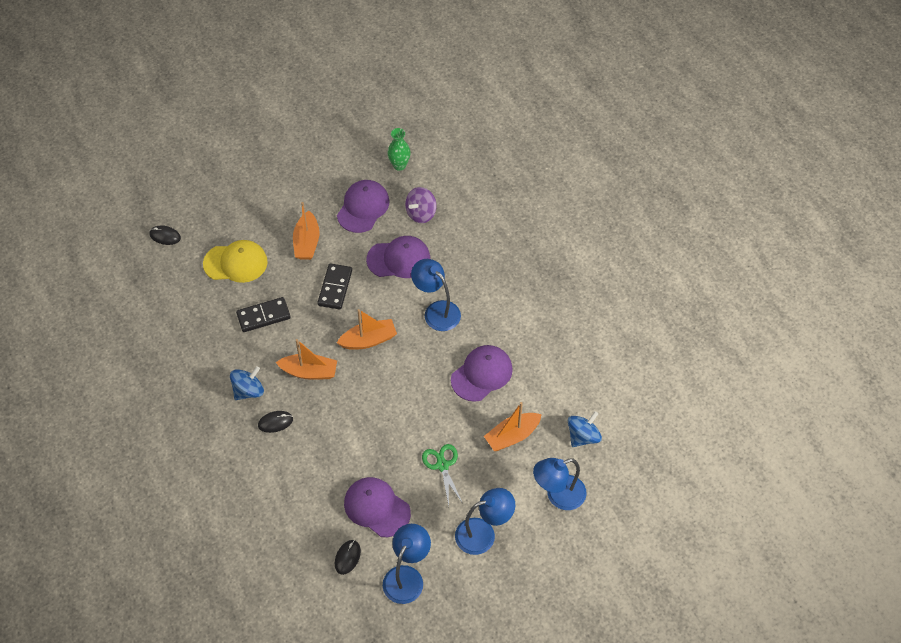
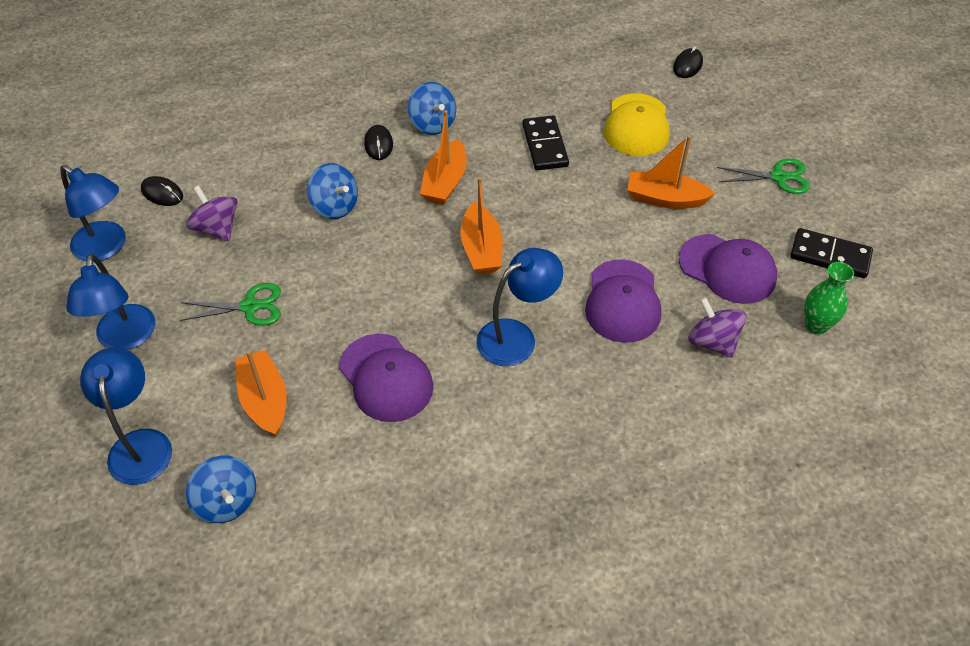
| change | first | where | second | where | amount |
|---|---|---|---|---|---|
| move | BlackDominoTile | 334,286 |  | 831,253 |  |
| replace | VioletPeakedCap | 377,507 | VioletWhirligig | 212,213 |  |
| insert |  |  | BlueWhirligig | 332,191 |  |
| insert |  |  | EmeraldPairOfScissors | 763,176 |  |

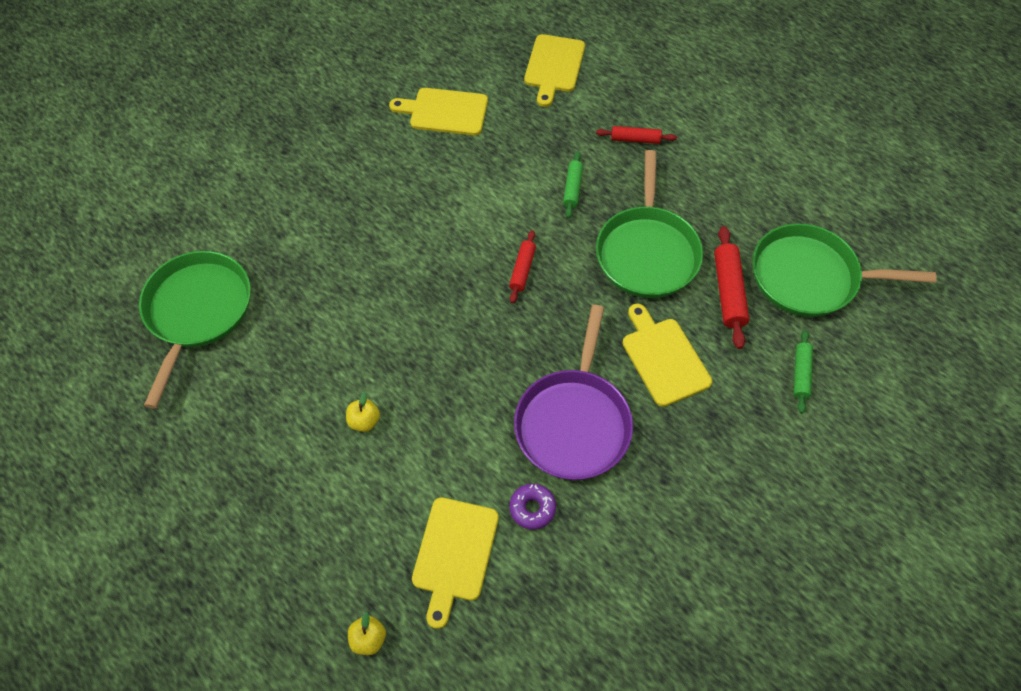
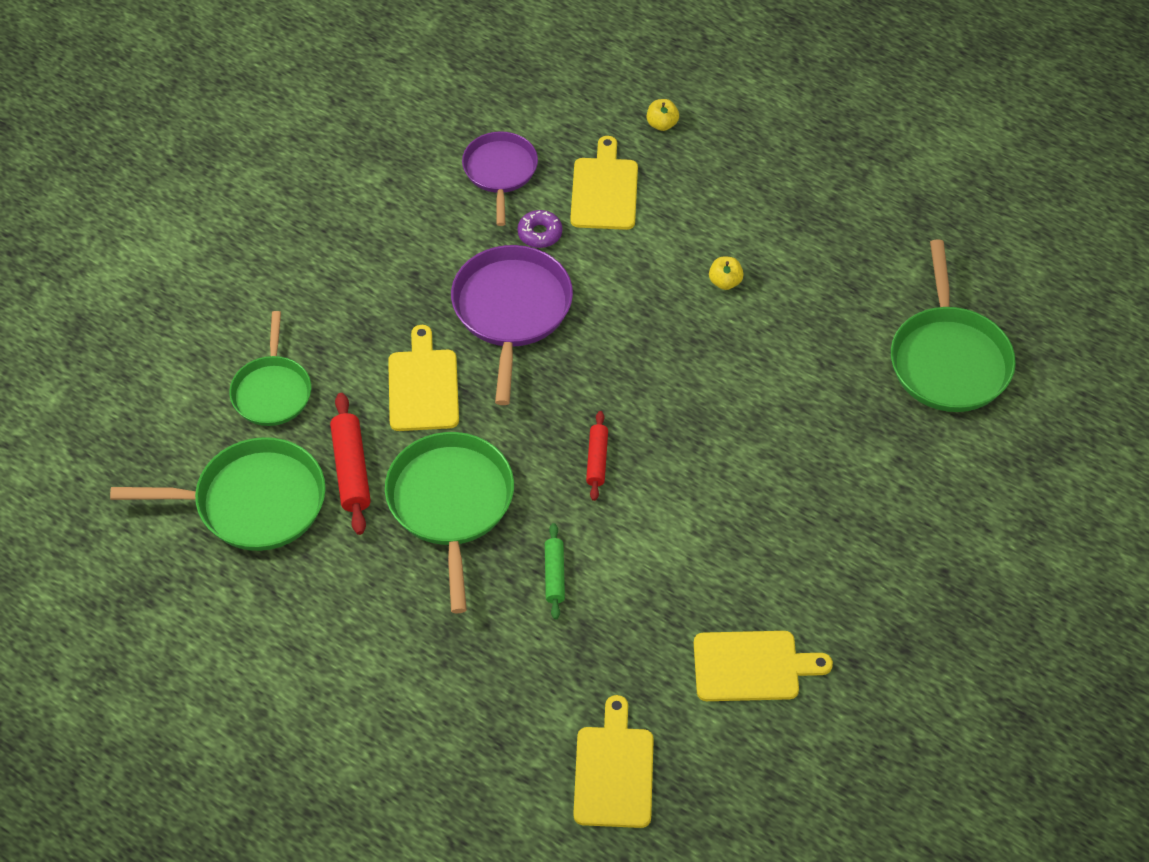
| change | first | where | second | where | amount |
|---|---|---|---|---|---|
| delete | CrimsonDoughRoller | 636,135 |  |  |  |
| rotate | GoldenBreadBoard | 667,355 |  | 423,378 | 150 degrees counterclockwise |
| replace | EmeraldDoughRoller | 803,371 | EmeraldSkillet | 270,368 |  |
| insert |  |  | VioletSkillet | 500,178 |  |

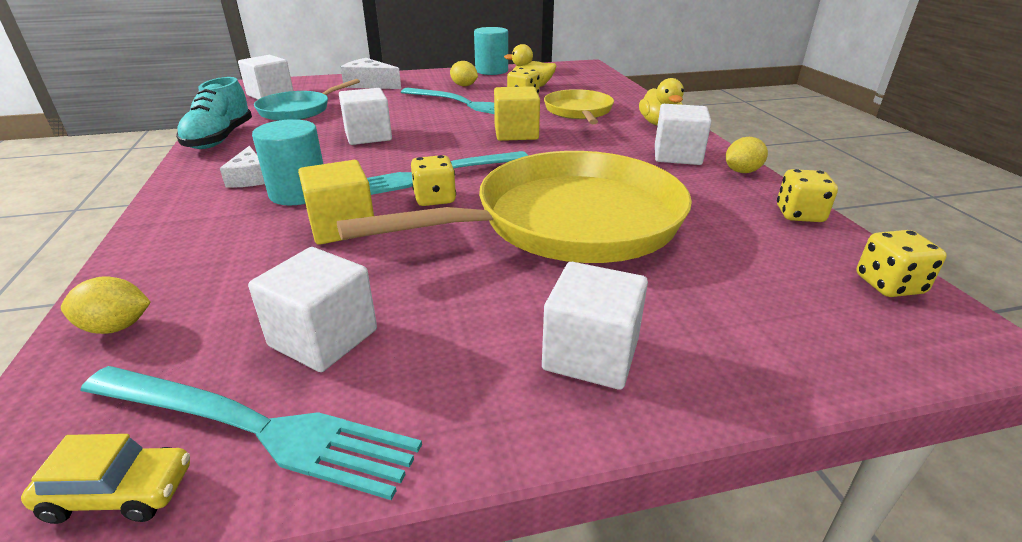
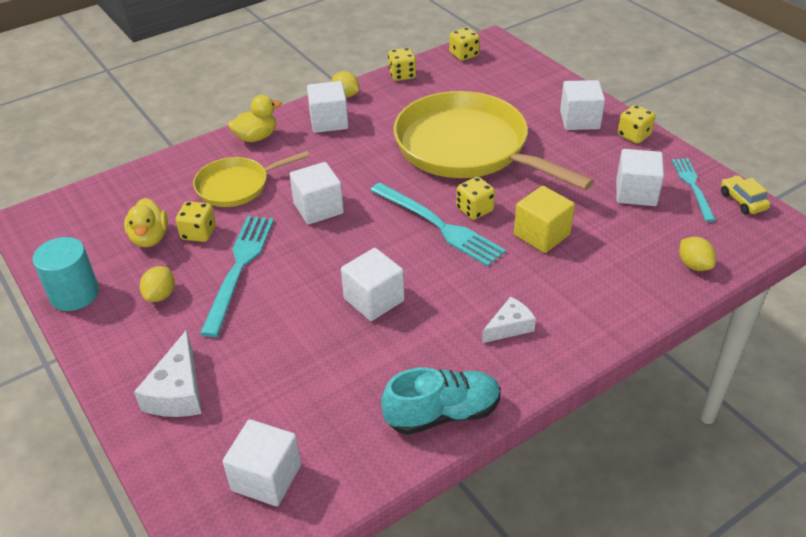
| change | first | where | second | where | amount |
|---|---|---|---|---|---|
| resize | TealFork | 251,433 |  | 694,190 | x0.64 |
| delete | TealCylinder | 287,162 |  |  |  |
| delete | TealSkillet | 307,100 |  |  |  |
| recolor | GoldenSolidCube | 517,113 | PureWhiteSolidCube | 316,193 |  |
| insert |  |  | GoldenDice | 637,124 |  |

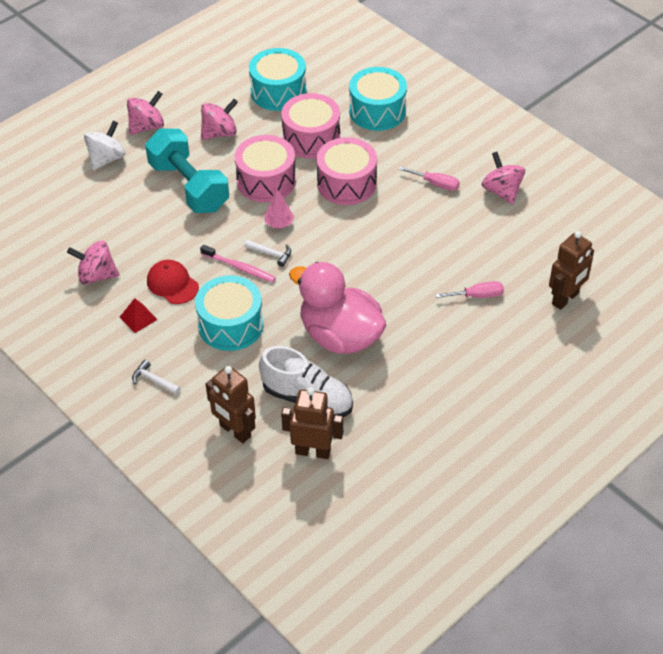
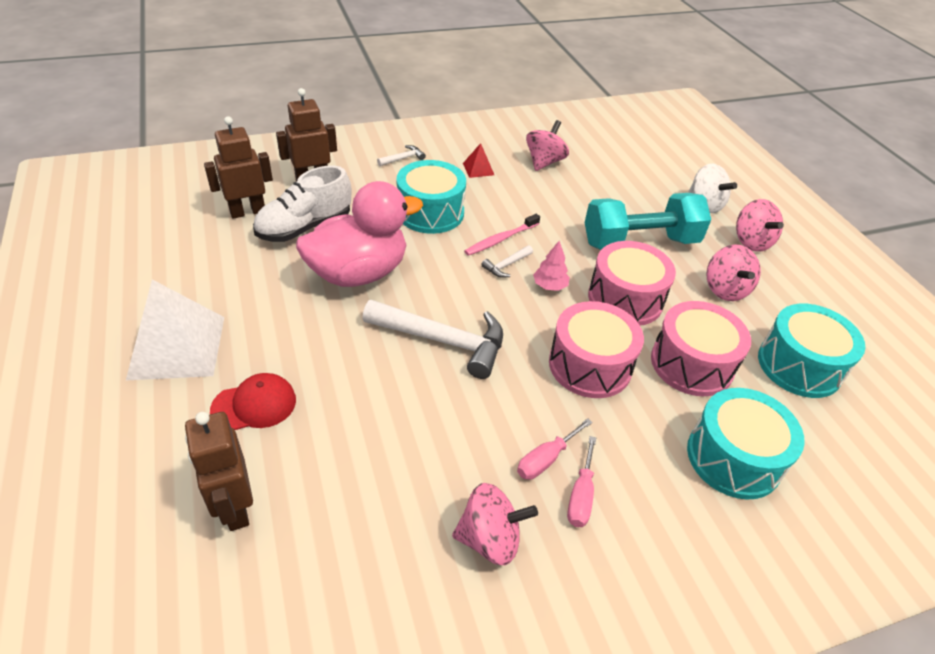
| change | first | where | second | where | amount |
|---|---|---|---|---|---|
| move | CrimsonPeakedCap | 173,282 |  | 253,401 |  |
| rotate | BrownRobotFigure | 312,423 |  | 238,167 | 150 degrees counterclockwise |
| move | PinkHandScrewdriver | 470,289 |  | 581,481 |  |
| insert |  |  | PureWhitePyramidShape | 175,330 |  |
| insert |  |  | PureWhiteCarpenter'sHammer | 432,339 |  |

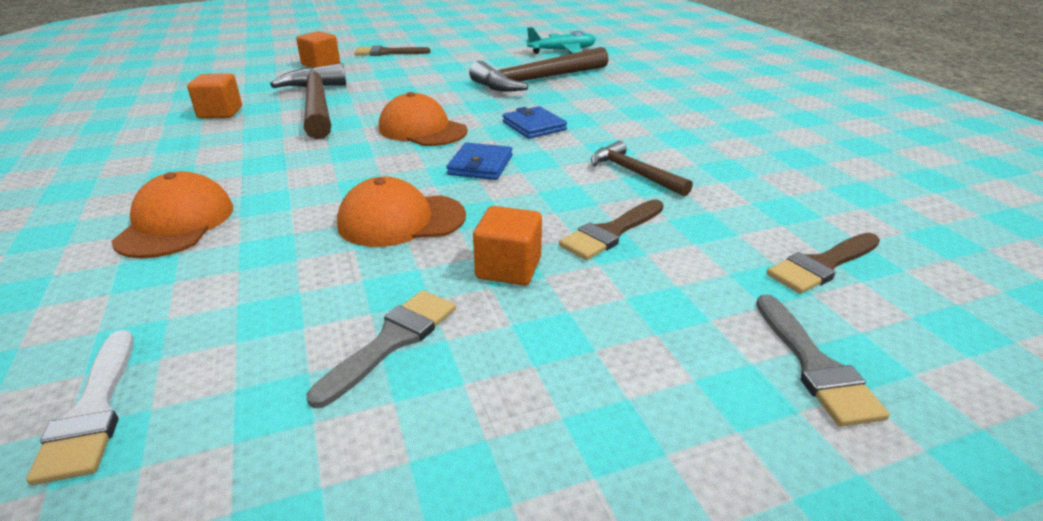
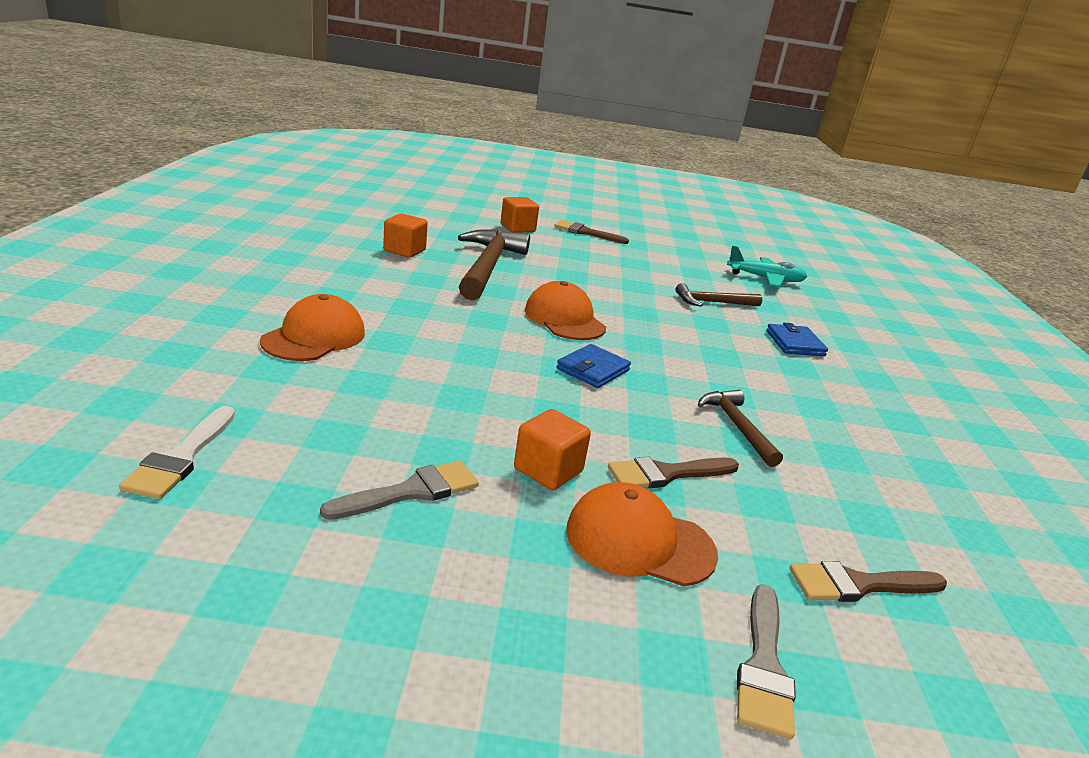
| change | first | where | second | where | amount |
|---|---|---|---|---|---|
| move | OrangeColouredPeakedCap | 401,212 |  | 642,534 |  |
| resize | BrownCarpenter'sHammer | 539,69 |  | 718,295 | x0.55 |
| move | BlueBillfold | 535,122 |  | 797,339 |  |

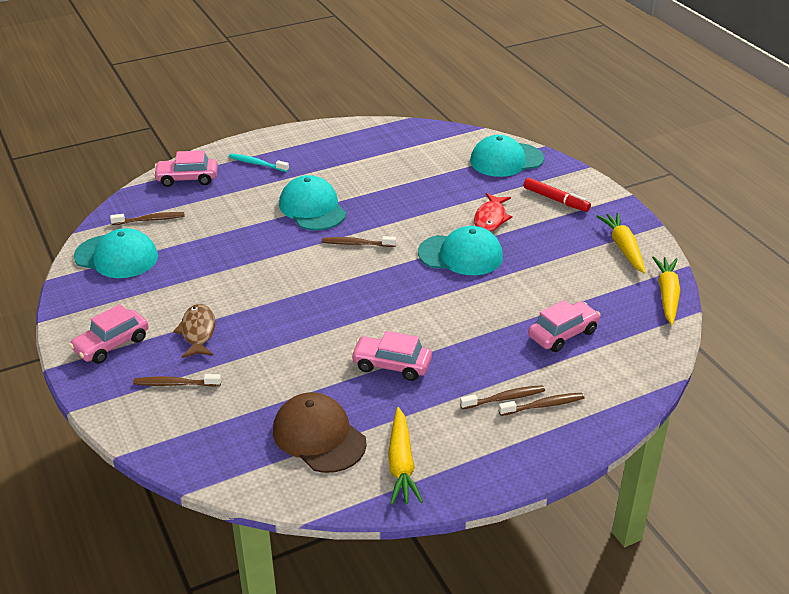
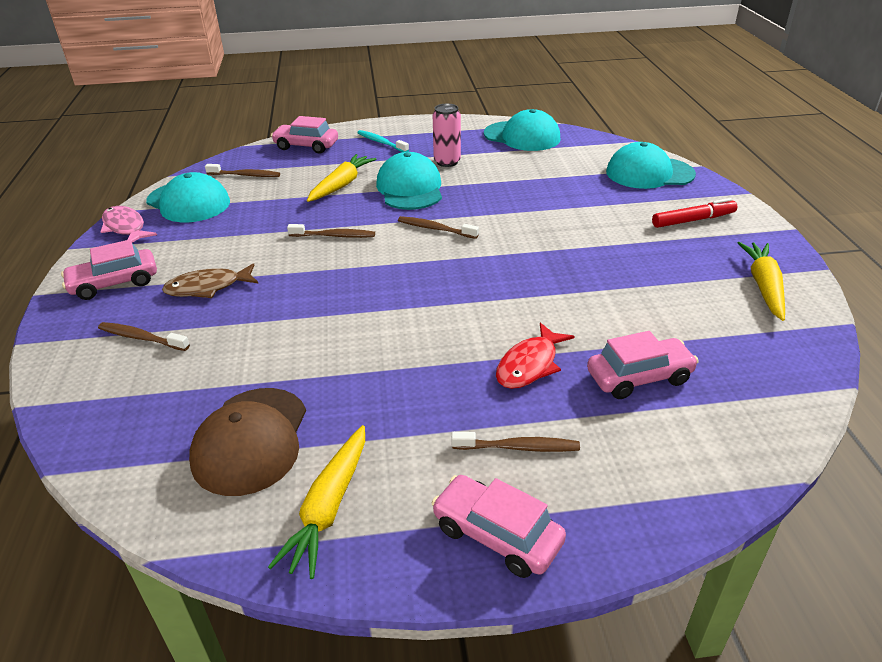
| change | first | where | second | where | amount |
|---|---|---|---|---|---|
| rotate | BrownToyFish | 194,331 |  | 210,280 | 120 degrees counterclockwise |
| rotate | BrownPeakedCap | 320,432 |  | 247,442 | 150 degrees counterclockwise |
| move | PinkToyCar | 391,356 |  | 499,526 |  |
| move | TealPeakedCap | 460,250 |  | 522,130 |  |
| move | CrimsonToyFish | 493,212 |  | 535,356 |  |
| move | BrownDentalBrush | 541,404 |  | 331,231 |  |
| rotate | CrimsonFeltPen | 557,195 |  | 694,213 | 75 degrees counterclockwise |
| move | GoldenRootVegetable | 666,290 |  | 341,178 |  |
| insert |  |  | PinkToyFish | 128,224 |  |
| insert |  |  | PinkCan | 447,135 |  |

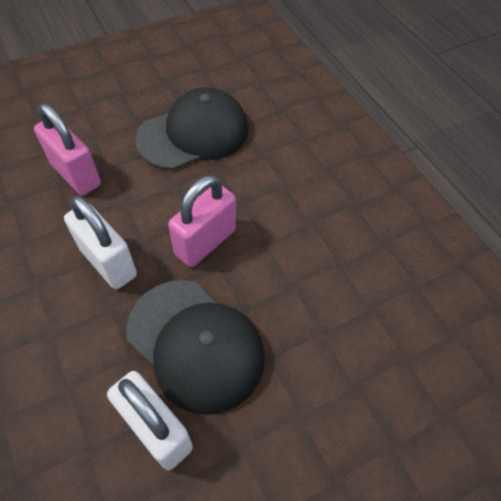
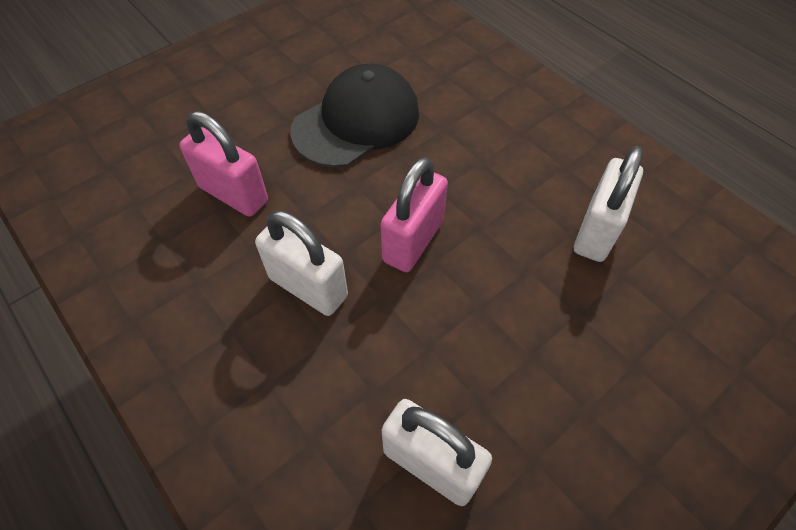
| change | first | where | second | where | amount |
|---|---|---|---|---|---|
| delete | BlackPeakedCap | 195,347 |  |  |  |
| insert |  |  | PureWhitePadlock | 608,204 |  |

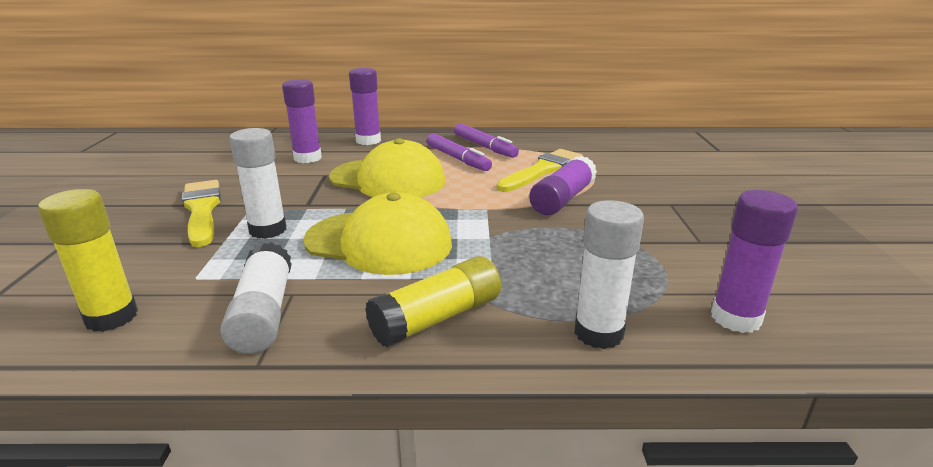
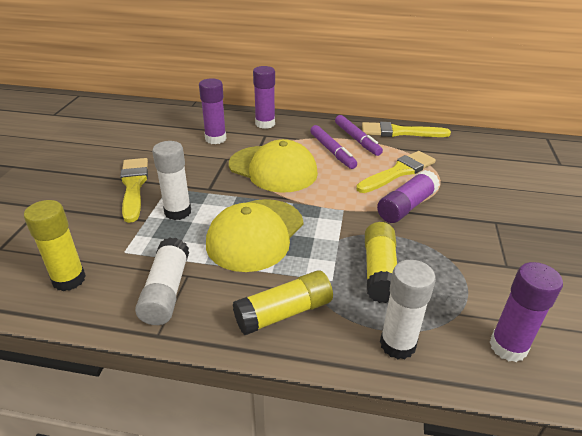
| change | first | where | second | where | amount |
|---|---|---|---|---|---|
| rotate | GoldenPeakedCap | 377,233 |  | 254,235 | 90 degrees clockwise |
| insert |  |  | GoldenBrush | 406,129 |  |
| insert |  |  | GoldenStickOfGlue | 381,262 |  |

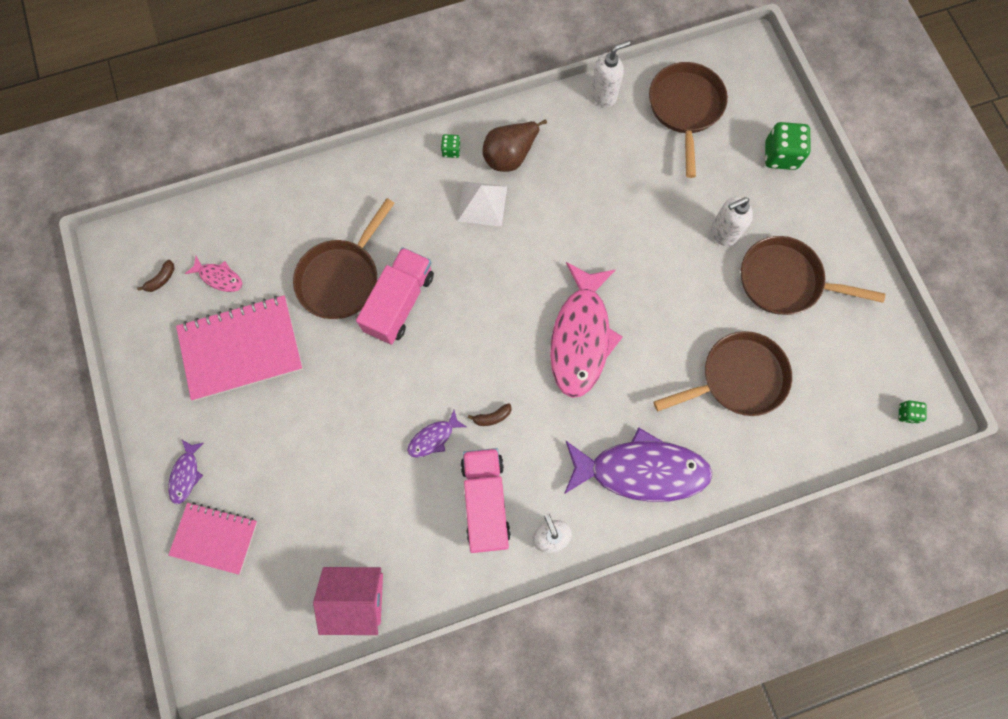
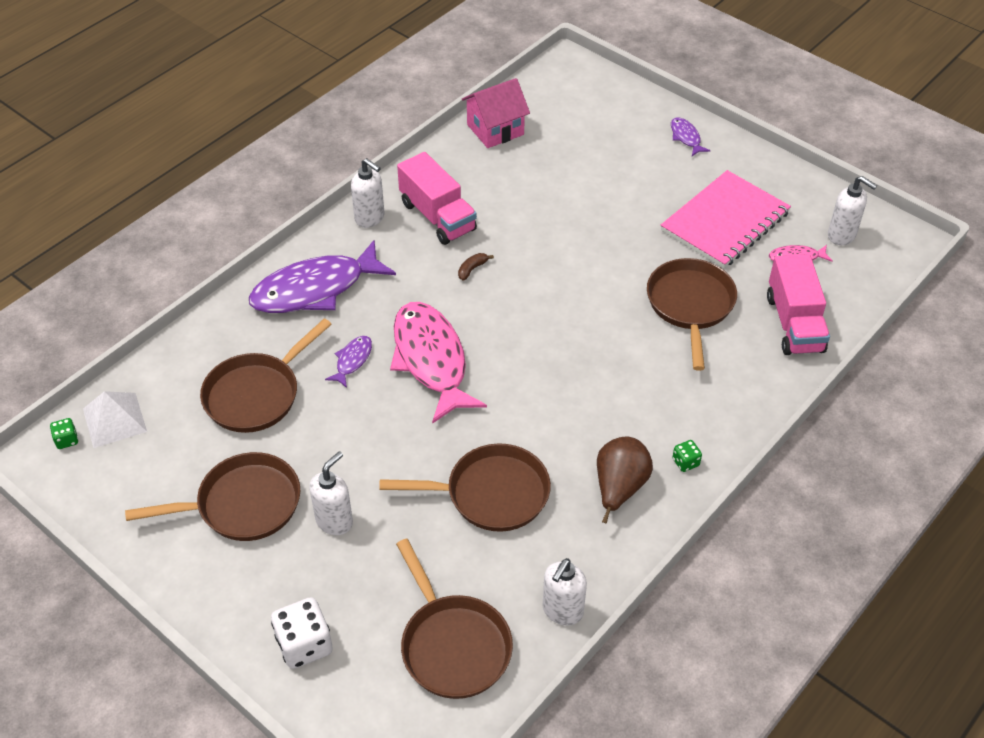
| change | first | where | second | where | amount |
|---|---|---|---|---|---|
| replace | BrownToyBanana | 156,276 | PureWhitePumpBottle | 852,210 |  |
| delete | PinkExerciseBook | 213,538 |  |  |  |
| move | PinkToyTruck | 395,296 |  | 798,304 |  |
| move | VioletToyFish | 436,434 |  | 348,362 |  |
| move | PureWhitePyramidShape | 482,204 |  | 115,419 |  |
| recolor | EmeraldDice | 788,146 | PureWhiteDice | 302,633 |  |
| insert |  |  | BrownSkillet | 465,487 |  |

